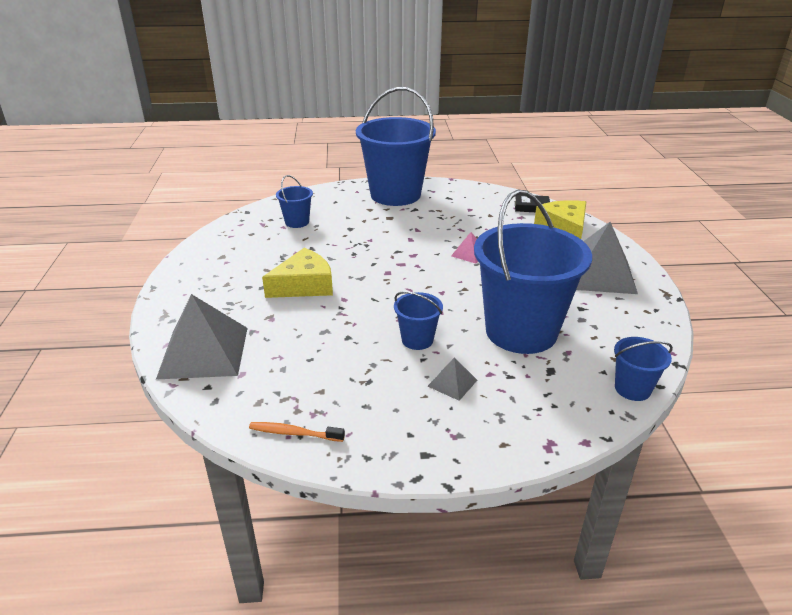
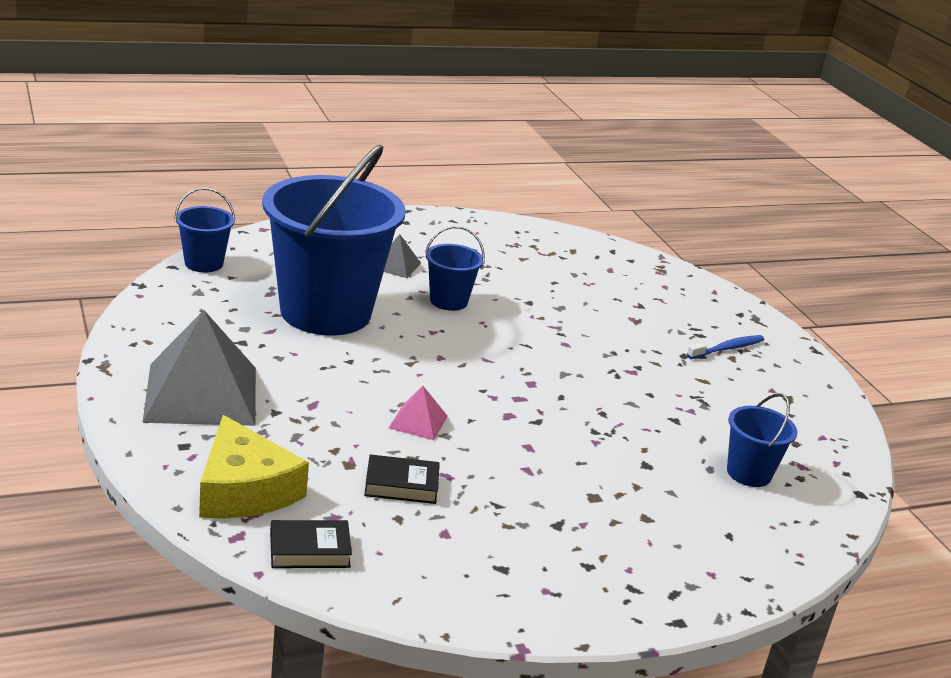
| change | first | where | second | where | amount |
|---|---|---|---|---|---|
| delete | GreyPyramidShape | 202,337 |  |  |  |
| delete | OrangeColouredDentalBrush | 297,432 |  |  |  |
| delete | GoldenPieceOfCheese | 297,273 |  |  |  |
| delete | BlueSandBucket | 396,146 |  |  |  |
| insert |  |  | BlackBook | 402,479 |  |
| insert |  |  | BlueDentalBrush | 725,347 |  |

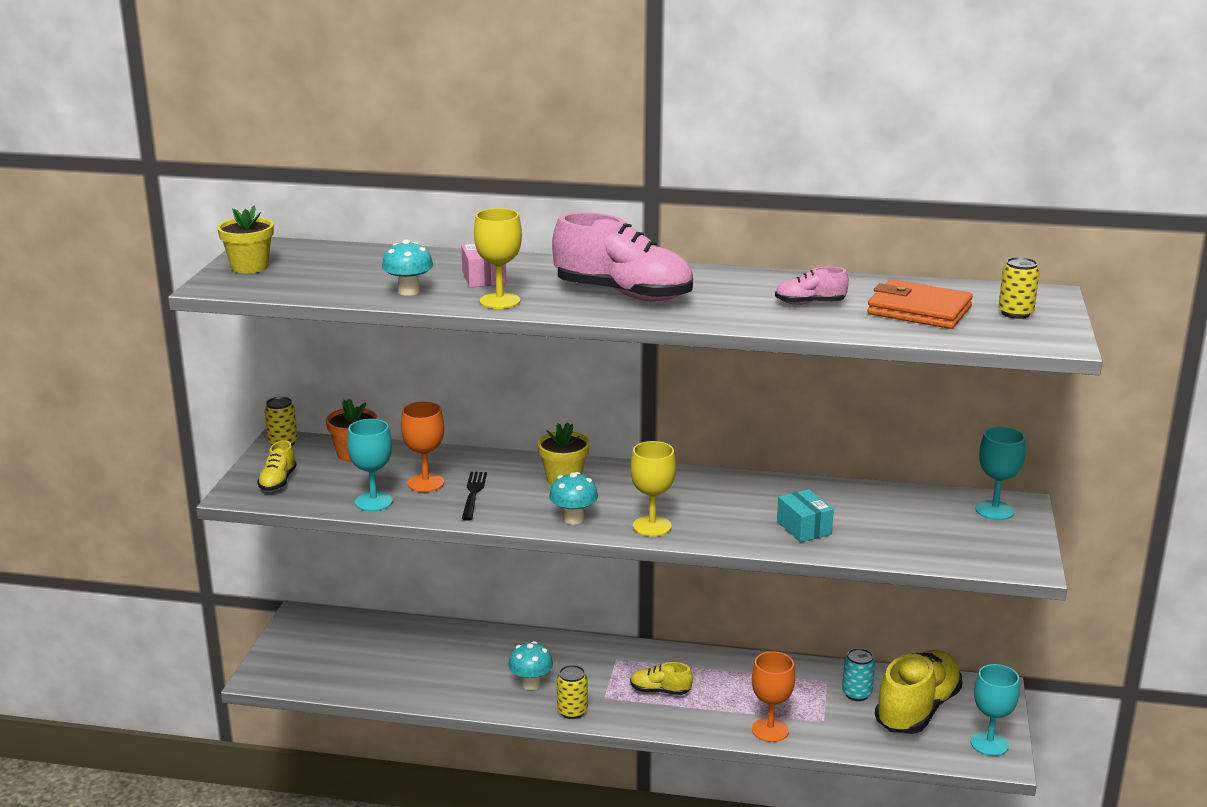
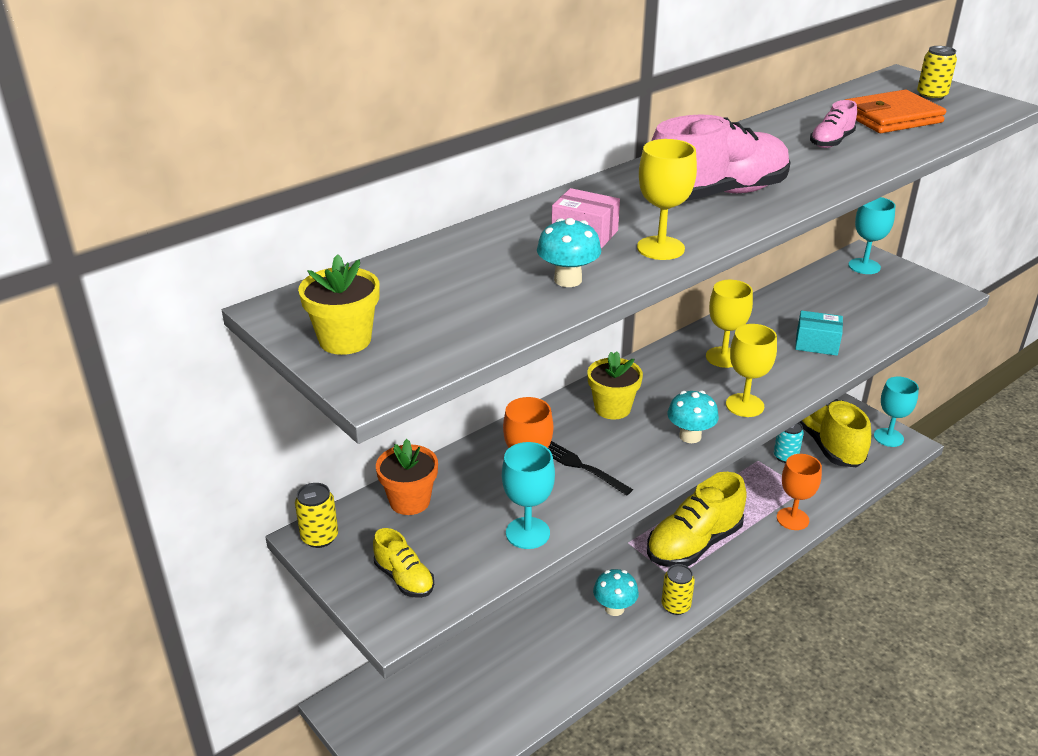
| change | first | where | second | where | amount |
|---|---|---|---|---|---|
| resize | GoldenSneaker | 661,678 |  | 697,519 | x2.11 |
| insert |  |  | GoldenWineGlass | 729,324 |  |

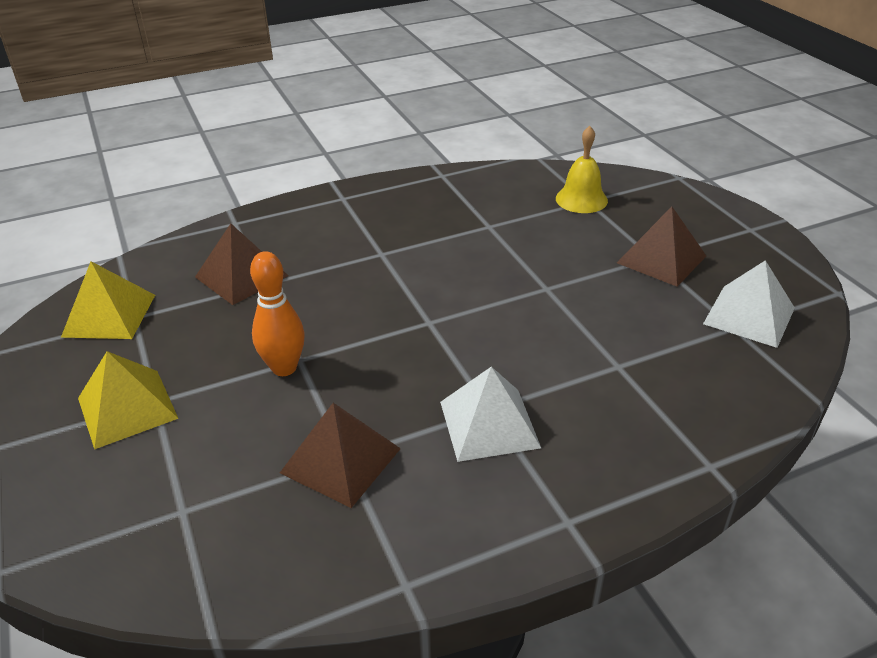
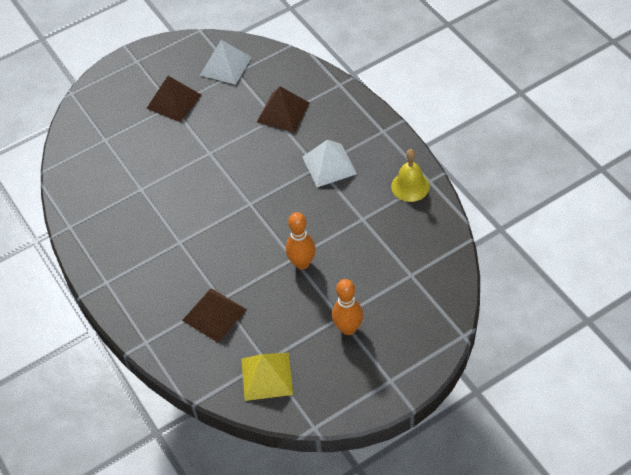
| change | first | where | second | where | amount |
|---|---|---|---|---|---|
| replace | GoldenPyramidShape | 128,400 | OrangeColouredBowlingPin | 347,307 |  |
| move | BrownPyramidShape | 340,455 |  | 283,109 |  |
| move | GoldenHandBell | 582,169 |  | 410,175 |  |

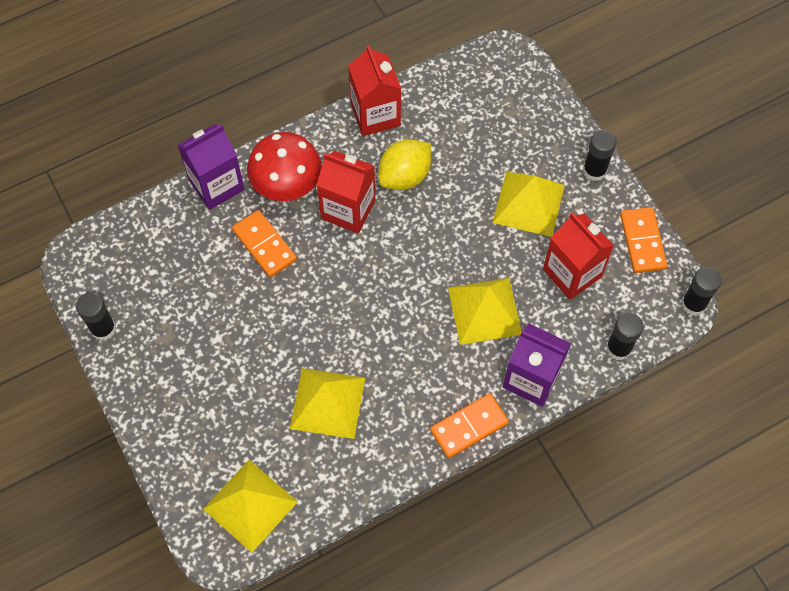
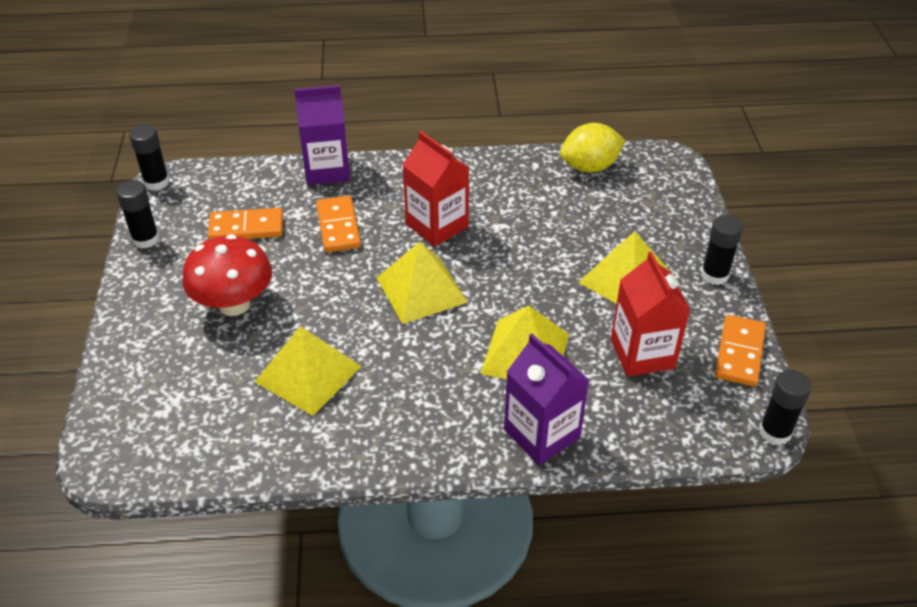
| change | first | where | second | where | amount |
|---|---|---|---|---|---|
| move | GoldenPyramidShape | 250,506 |  | 422,283 |  |
| move | CrimsonFungus | 284,166 |  | 227,275 |  |
| delete | CrimsonCarton | 374,90 |  |  |  |
| move | GoldenCitrusFruit | 405,164 |  | 593,147 |  |
| move | OrangeColouredDominoTile | 469,425 |  | 245,223 |  |
| move | BlackStickOfGlue | 624,336 |  | 149,158 |  |

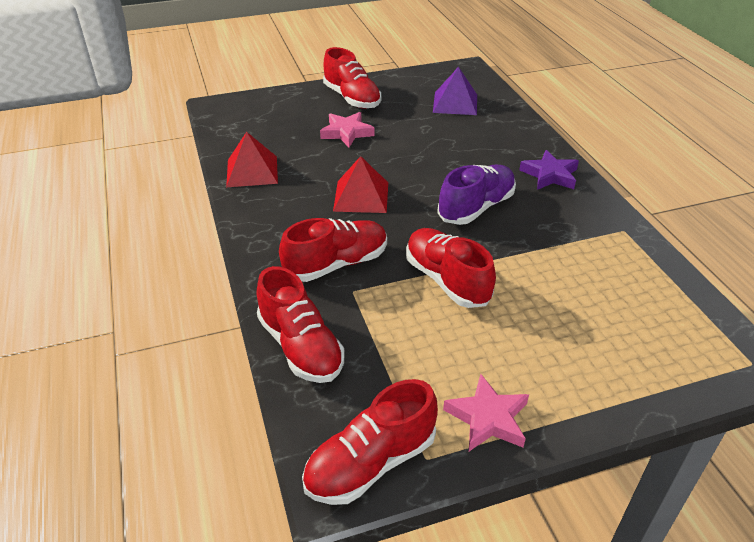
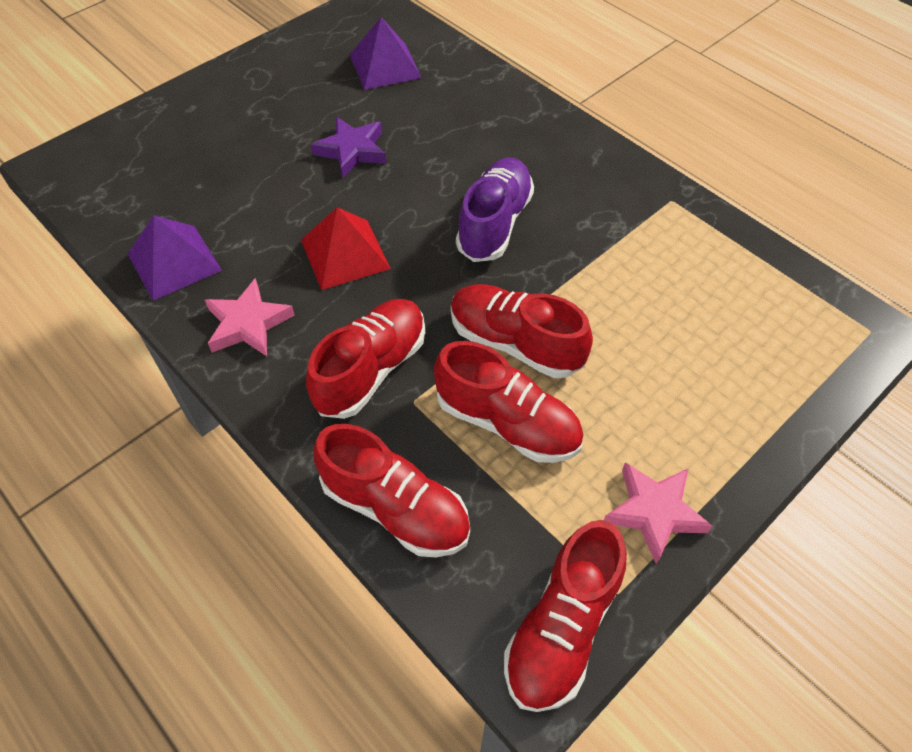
| change | first | where | second | where | amount |
|---|---|---|---|---|---|
| recolor | CrimsonPyramidShape | 252,159 | VioletPyramidShape | 175,258 |  |
| move | PinkStar | 347,129 |  | 250,317 |  |
| move | CrimsonSneaker | 352,78 |  | 509,402 |  |
| move | VioletStar | 549,170 |  | 348,147 |  |

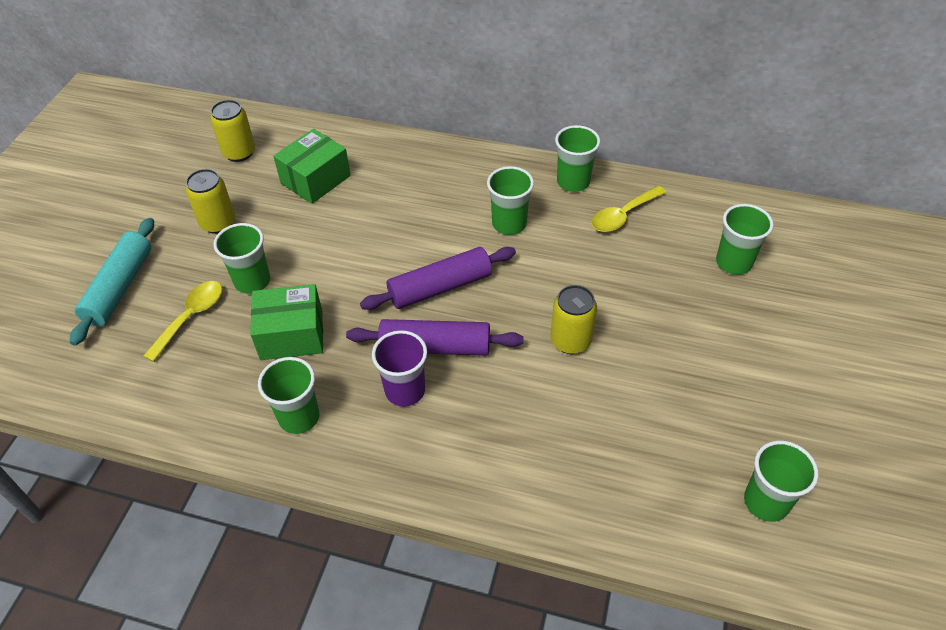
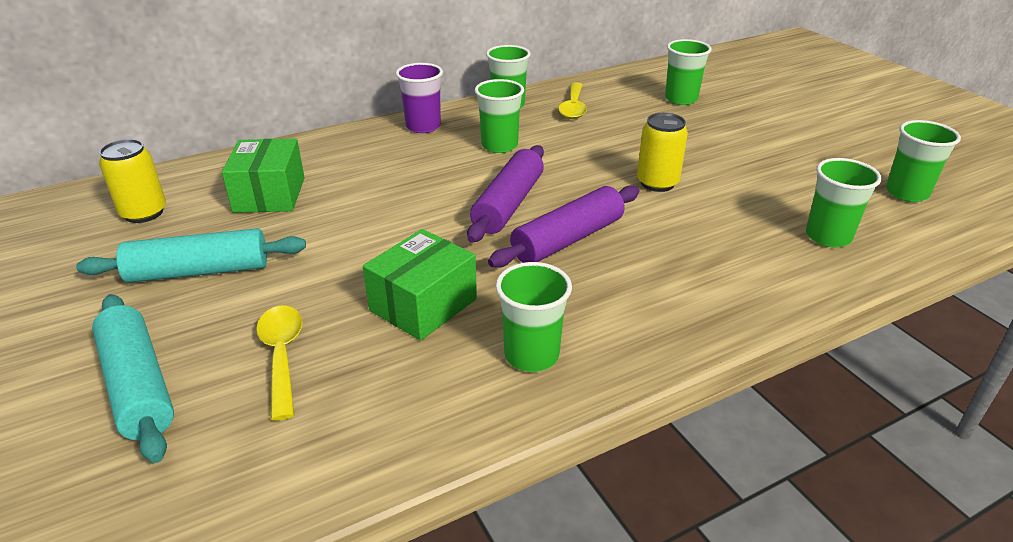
| change | first | where | second | where | amount |
|---|---|---|---|---|---|
| replace | GoldenCan | 210,201 | TealDoughRoller | 191,255 |  |
| move | EmeraldCup | 241,258 |  | 844,203 |  |
| move | VioletCup | 399,368 |  | 419,98 |  |

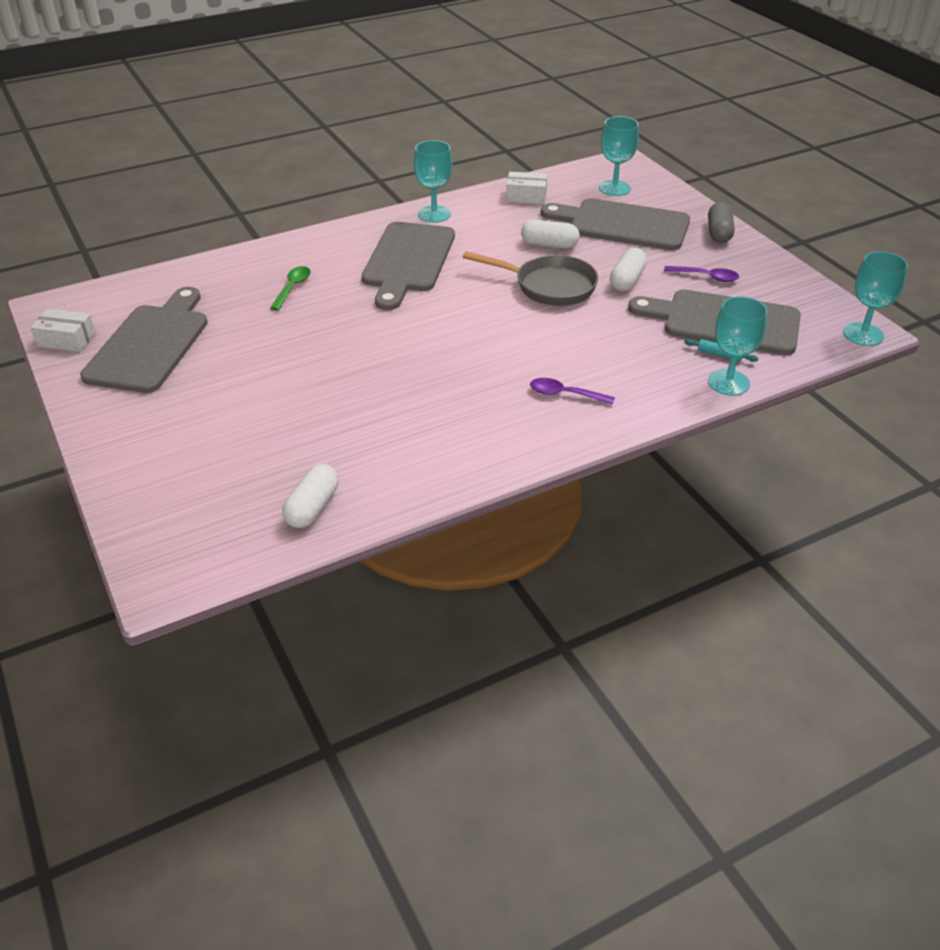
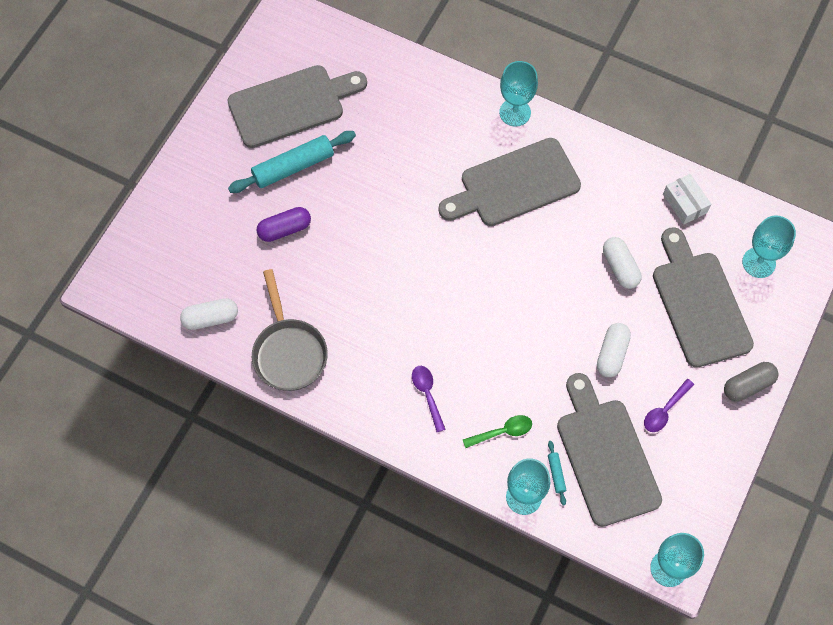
| change | first | where | second | where | amount |
|---|---|---|---|---|---|
| delete | PureWhitePackage | 63,330 |  |  |  |
| move | EmeraldSpoon | 290,288 |  | 497,431 |  |
| move | TealWineGlass | 433,181 |  | 518,94 |  |
| move | GreySkillet | 530,278 |  | 290,330 |  |
| rotate | PureWhiteCapsule | 628,269 |  | 614,350 | 60 degrees counterclockwise |
| rotate | VioletSpoon | 701,274 |  | 669,405 | 60 degrees clockwise |
| insert |  |  | TealDoughRoller | 292,162 |  |
| insert |  |  | VioletCapsule | 284,224 |  |

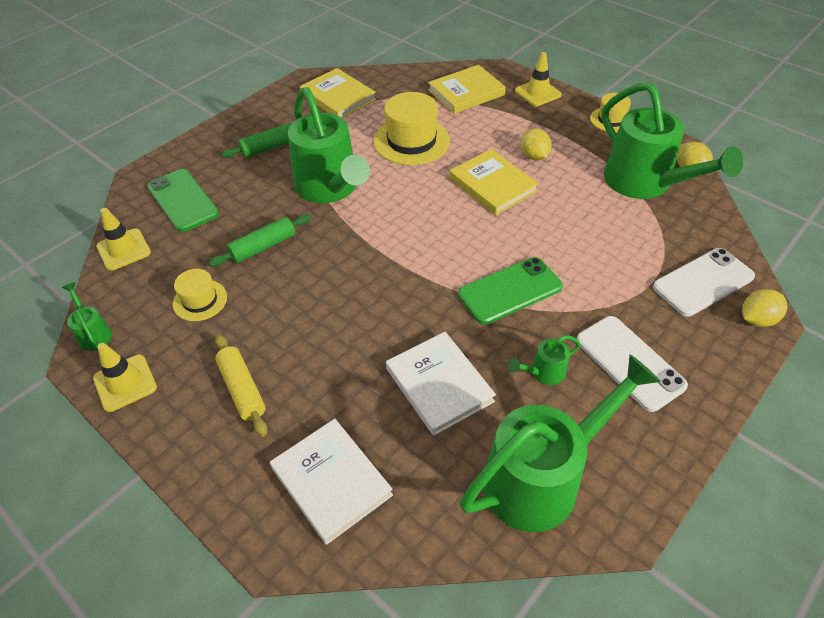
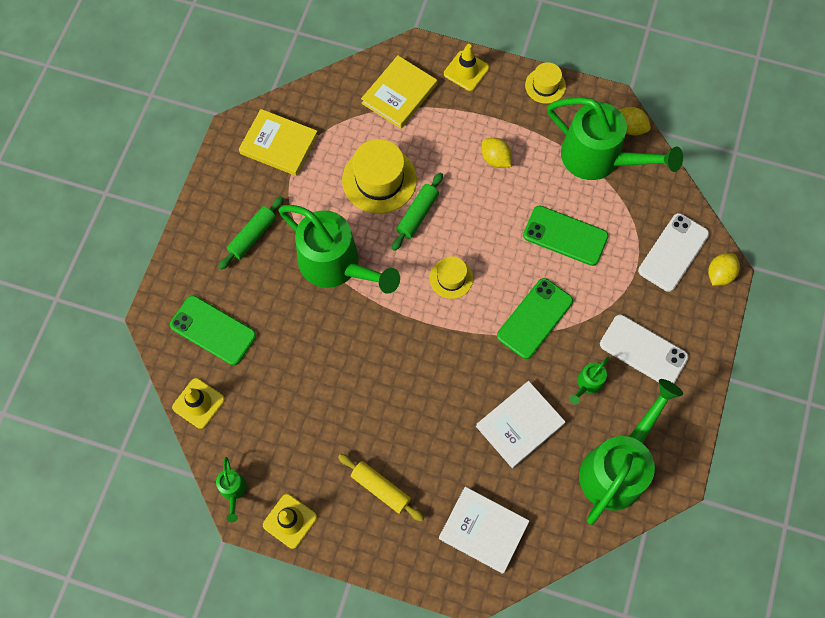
| change | first | where | second | where | amount |
|---|---|---|---|---|---|
| rotate | EmeraldWateringCan | 87,316 |  | 231,489 | 135 degrees counterclockwise |
| move | GoldenTopHat | 200,295 |  | 451,277 |  |
| move | EmeraldDoughRoller | 259,240 |  | 417,212 |  |
| rotate | PureWhiteBook | 441,384 |  | 520,424 | 75 degrees counterclockwise |
| delete | GoldenBook | 494,182 |  |  |  |
| insert |  |  | EmeraldPhone | 566,236 |  |

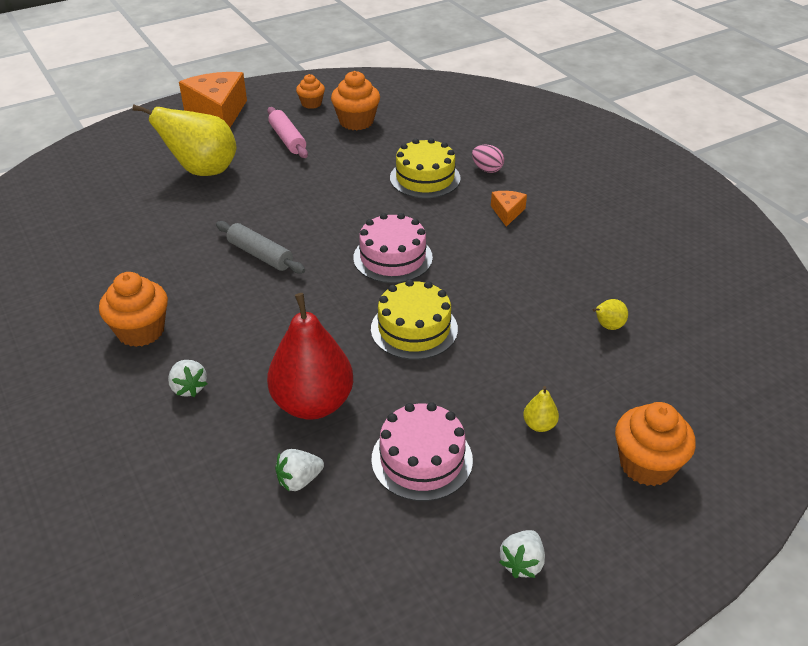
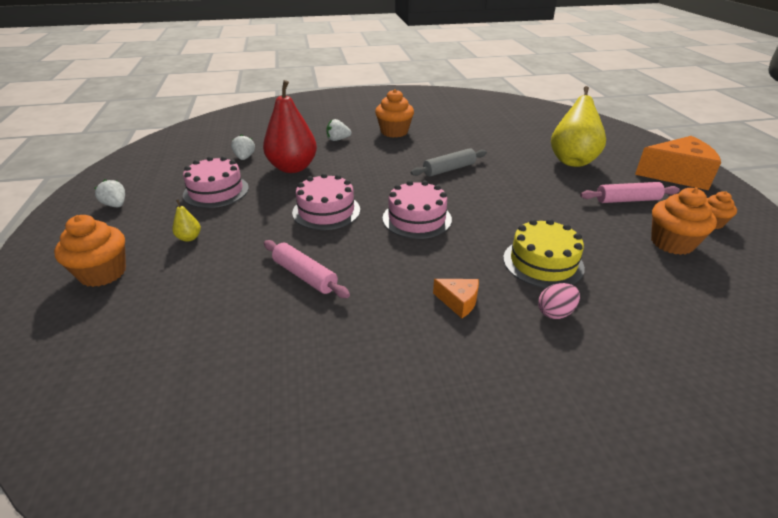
| change | first | where | second | where | amount |
|---|---|---|---|---|---|
| recolor | GoldenGateau | 414,319 | PinkGateau | 326,201 |  |
| delete | GoldenToyPear | 610,314 |  |  |  |
| insert |  |  | PinkDoughRoller | 307,269 |  |

